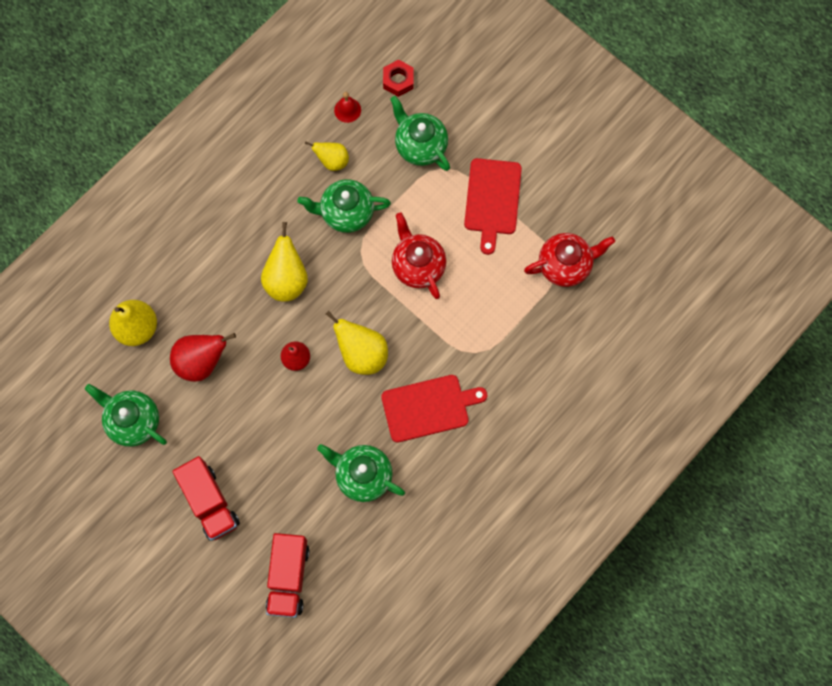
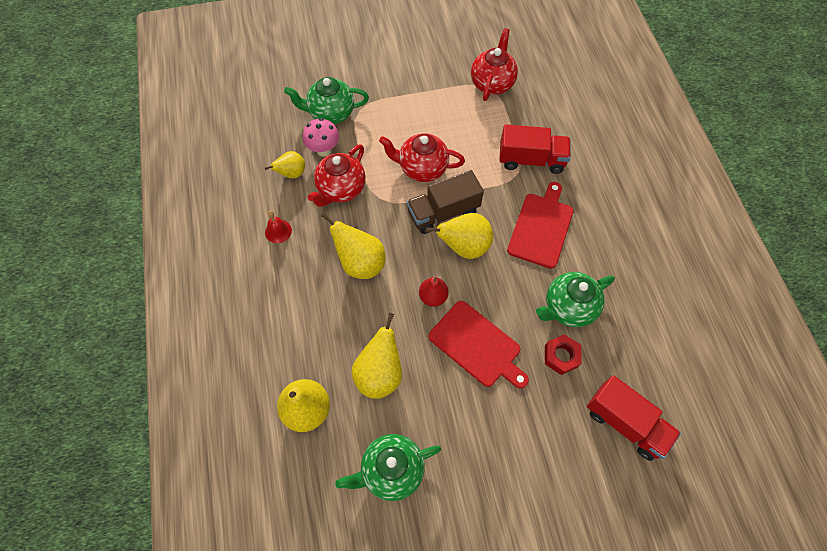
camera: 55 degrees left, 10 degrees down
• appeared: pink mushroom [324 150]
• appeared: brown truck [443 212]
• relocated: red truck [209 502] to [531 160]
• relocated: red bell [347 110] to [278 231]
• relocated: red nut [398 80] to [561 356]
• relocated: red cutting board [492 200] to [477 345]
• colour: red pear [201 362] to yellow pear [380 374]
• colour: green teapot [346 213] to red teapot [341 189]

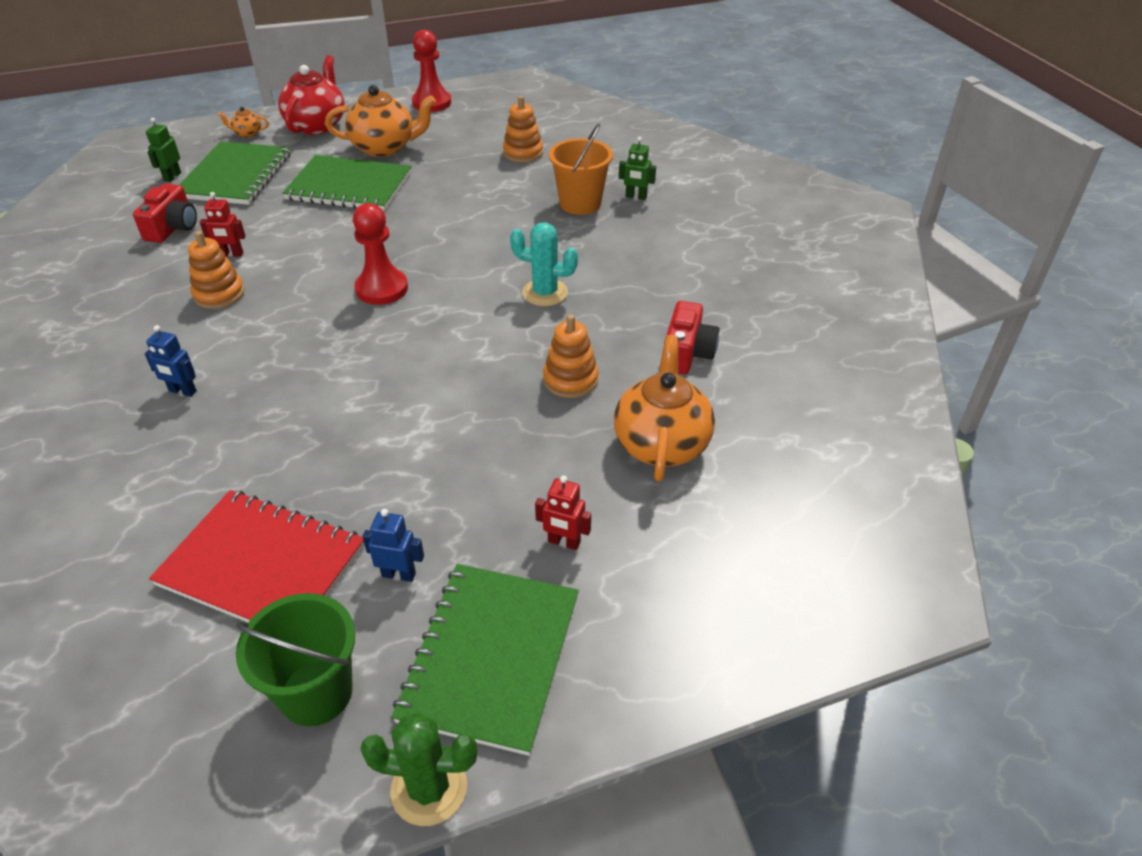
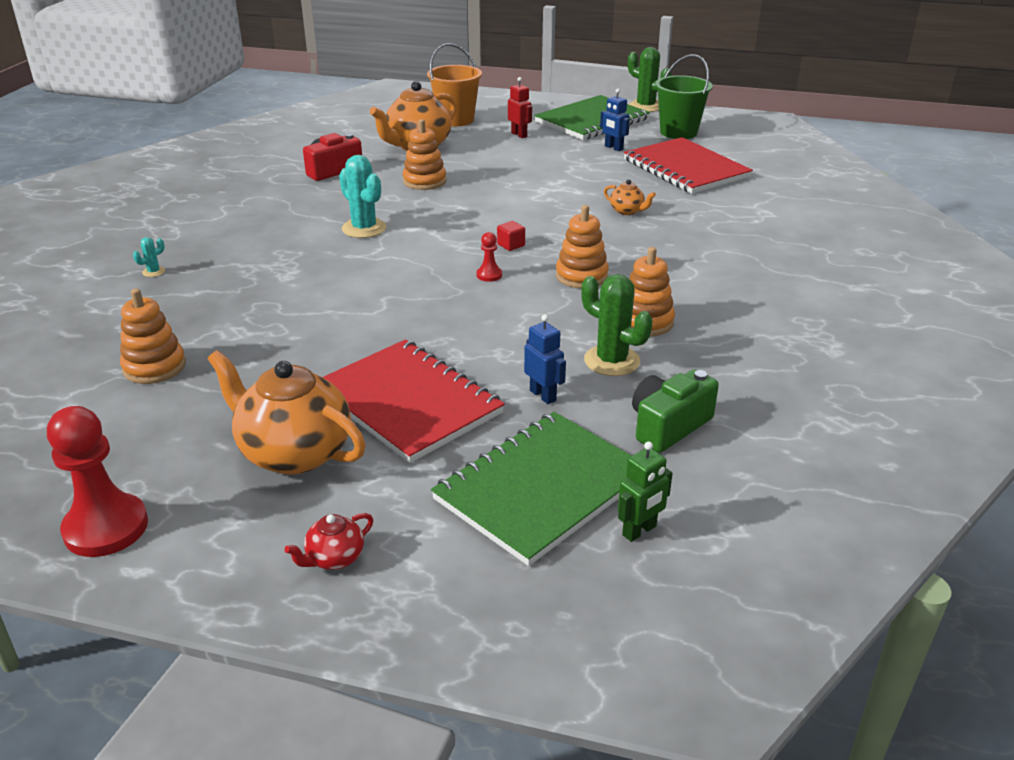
camera: 145 degrees left, 10 degrees down
• appeared: red cube [511 245]
• appeared: orange stacking toy [581 276]
• relocated: blue robot [182 391] to [543 395]
• relocated: orange teapot [247 134] to [627 211]
• relocated: orange bucket [580 203] to [456 120]
• exchanged: red robot [231 254] to green cactus [612 361]
• exchanged: green robot [636 197] to turquoise cactus [154 272]
• colour: red camera [173 227] to green camera [668 426]
• colour: green notebook [349 186] to red notebook [408 402]
• size: red teapot [317 125] = [334 558] x0.45
• size: red pawn [382 289] = [489 275] x0.47

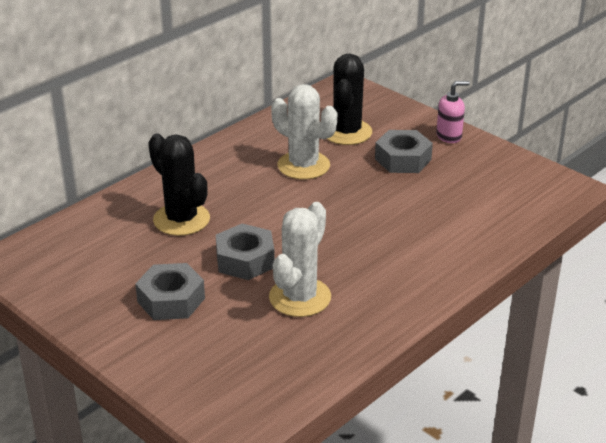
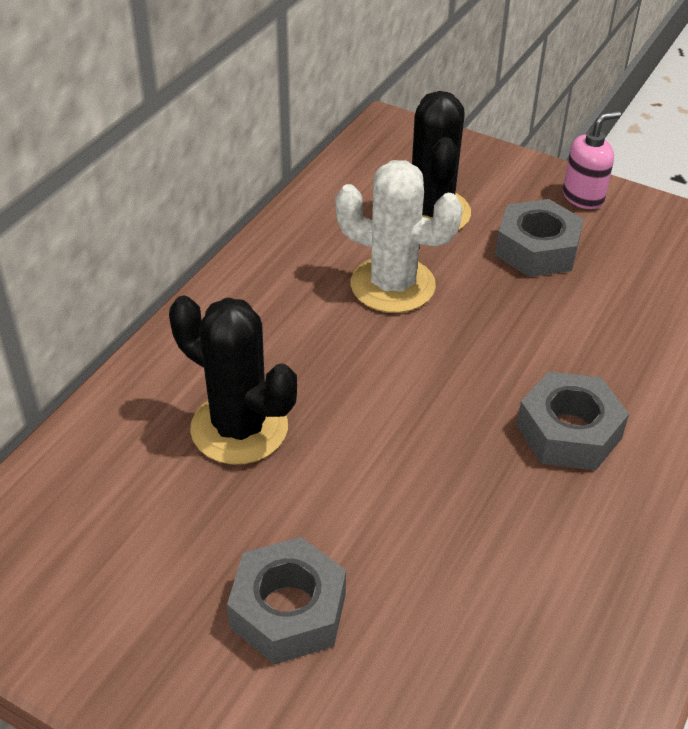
camera: 15 degrees left, 10 degrees up
• missing: white cactus [300 297]
• relocated: grey nut [245 260] to [568 432]

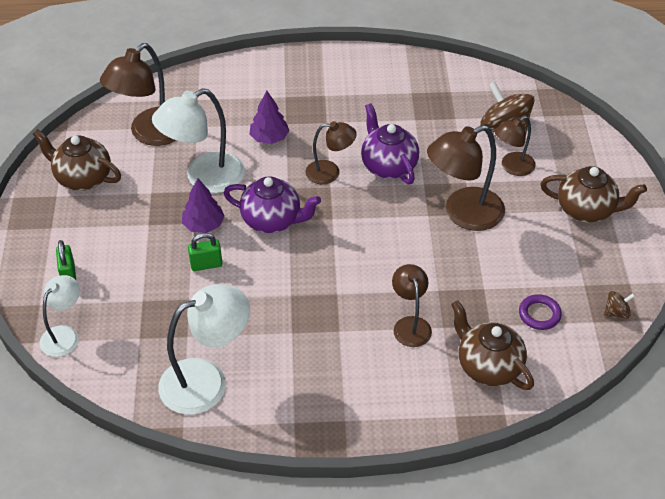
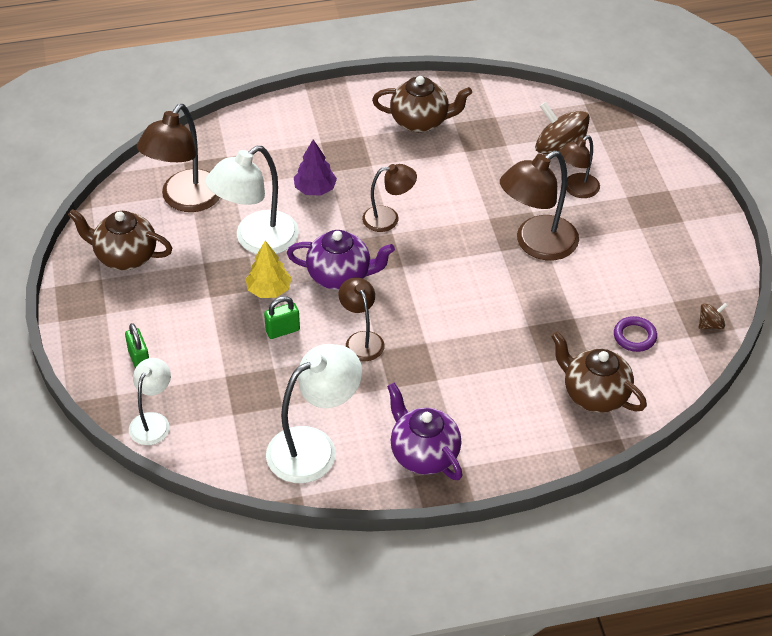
camera: 10 degrees left, 0 degrees up
• relocated: purple teapot [388 166] to [423 454]
• relocated: brown lamp [410 325] to [361 340]
• relocated: brown teapot [586 210] to [420 121]
• colour: purple tree [203 225] to yellow tree [269 290]

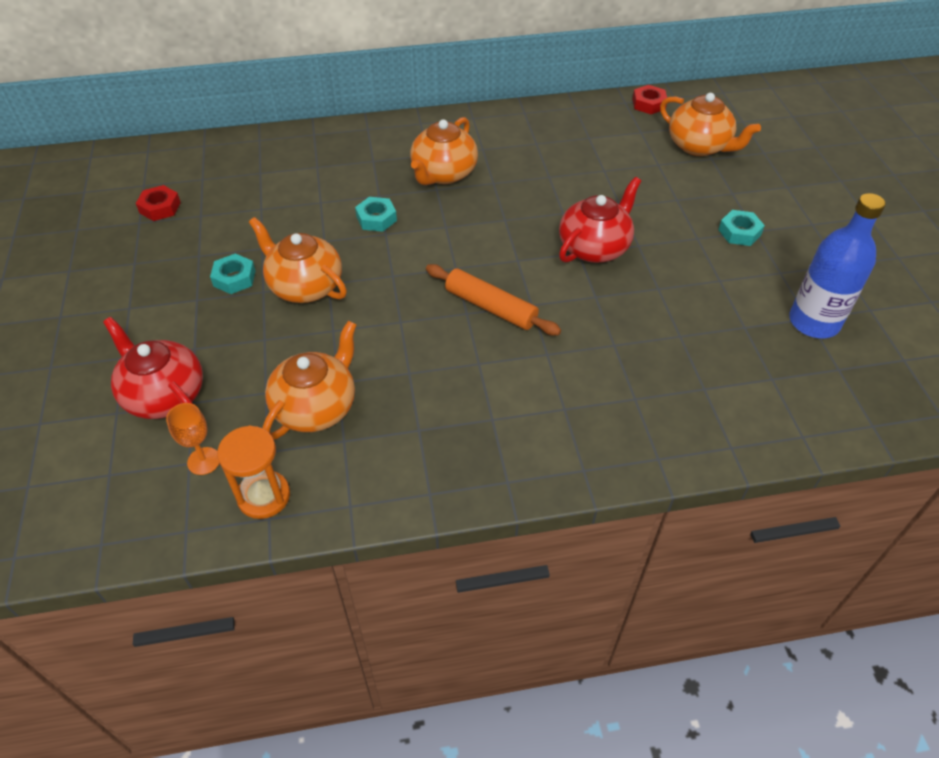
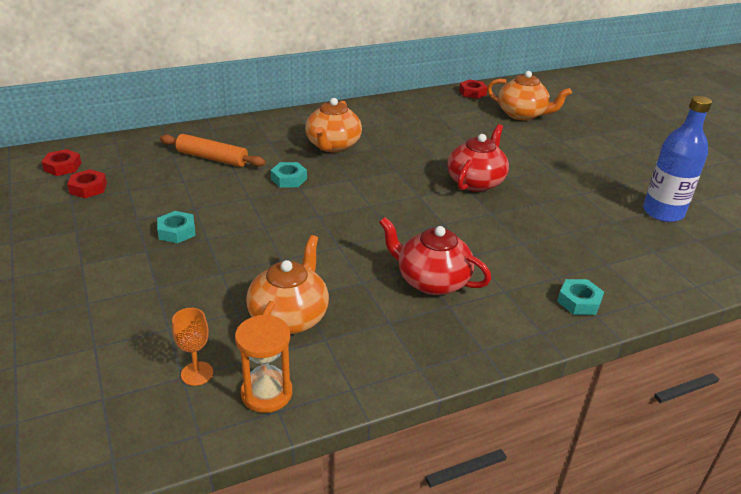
camera: 15 degrees left, 15 degrees down
• missing: orange teapot [305 286]
• appeared: red nut [62 167]
• relocated: red teapot [164 395] to [431 281]
• relocated: orange rolling pin [491 307] to [212 158]
• relocated: turquoise nut [739 232] to [579 301]

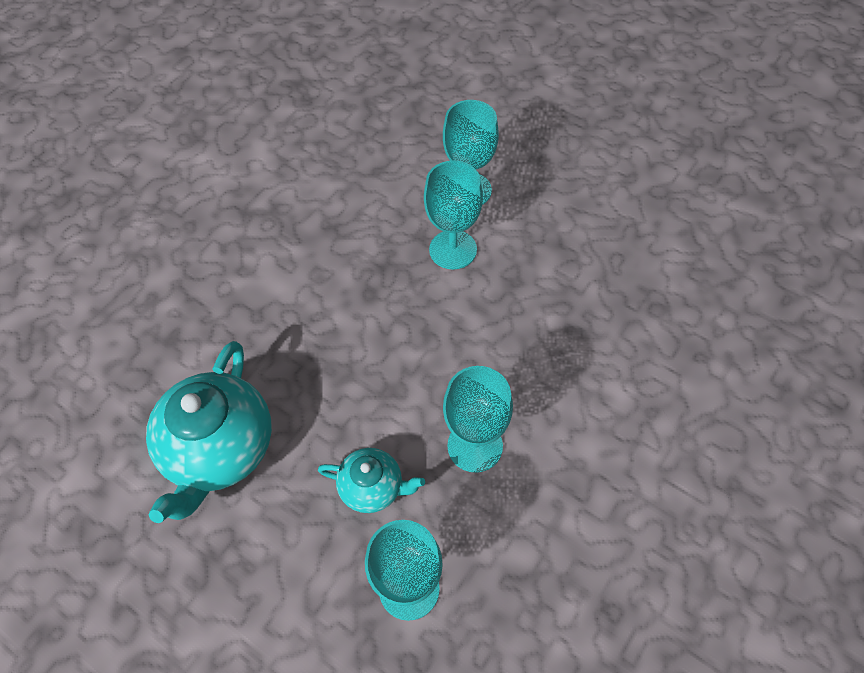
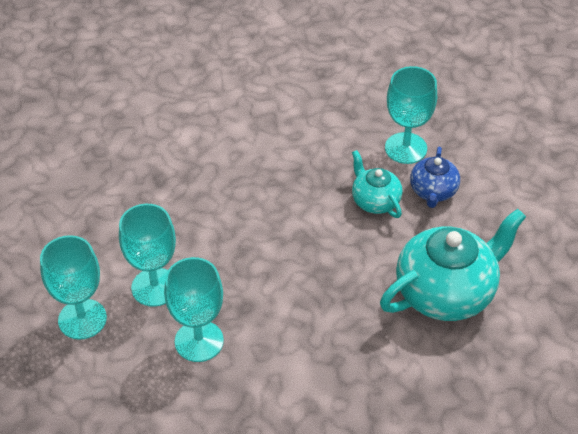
camera: 135 degrees left, 10 degrees down
• appeared: blue teapot [433 191]
• relocated: turquoise goblet [475 446] to [199 341]

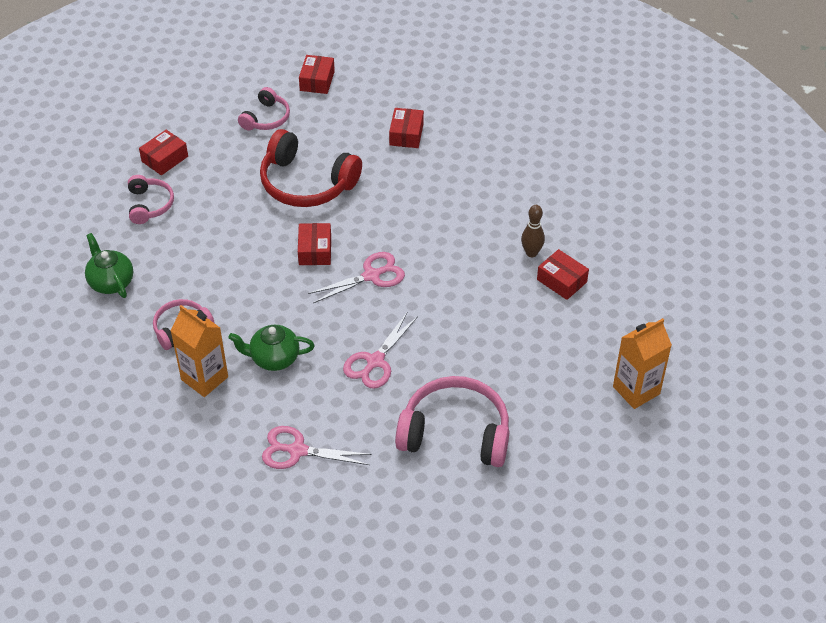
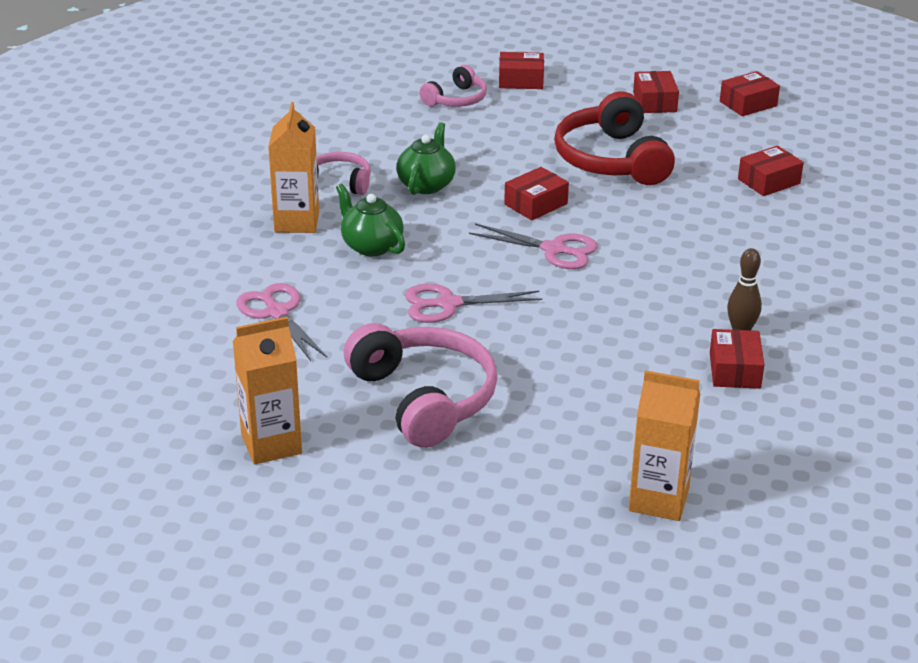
camera: 50 degrees right, 15 degrees down
• appeared: orange carton [271 444]
• relocated: green teapot [111 282] to [426 185]
• exchanged: pink headphones [266 118] to red box [654 102]

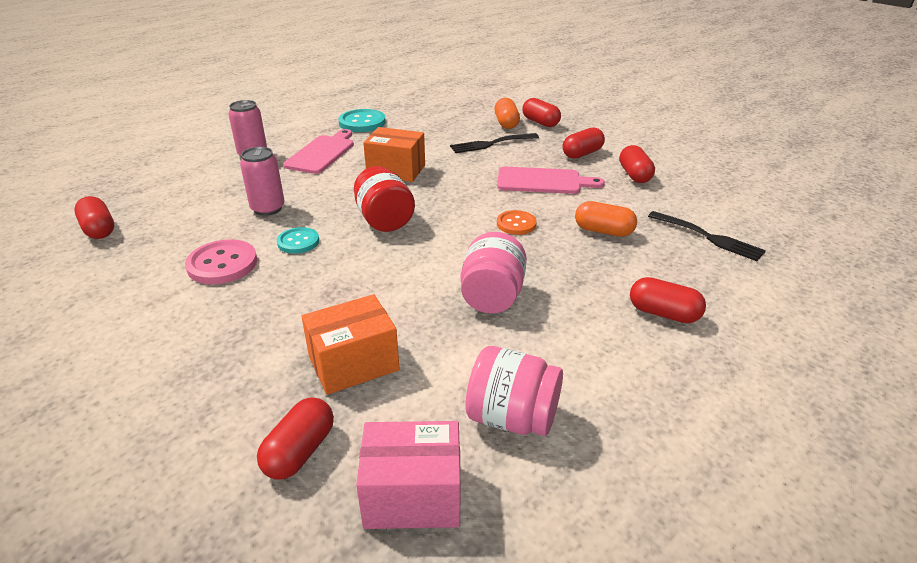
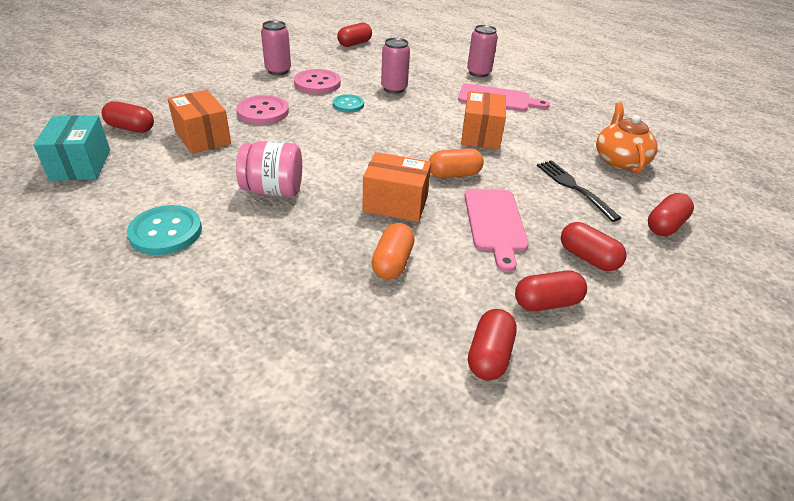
camera: 80 degrees right, 5 degrees up
• missing: red jar [384 220]
• missing: pink jar [512 418]
• missing: black fork [708 237]
• appeared: pink button [263 112]
• appeared: pink can [278 70]
• appeared: orange teapot [619 160]
• relocated: turquoise button [362 122] to [166 232]
• relocated: orange capsule [506 123] to [454 174]
• relocated: red capsule [663 313] to [489 355]
• exchanged: orange button [516 224] to orange box [395 203]
• colour: pink box [413 495] to turquoise box [81 165]

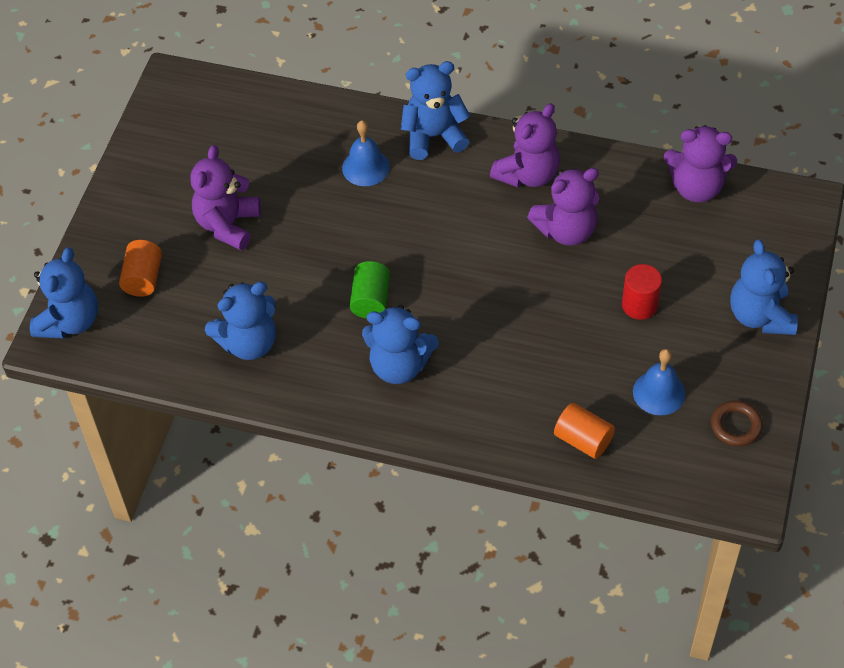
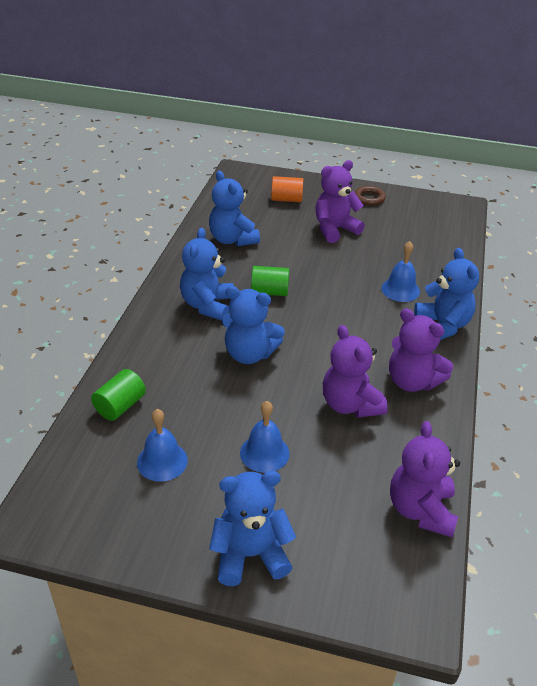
camera: 85 degrees right, 15 degrees down
• relocated: blue teddy bear [70 321] to [249 354]
• relocated: brown ring [736 426] to [369 198]
• exchanged: red cylinder [639 305] to blue bell [264 453]
• colour: orange cylinder [583 440] to green cylinder [120 406]
• spun: purple teddy bear [227 224] = [335 229] 45 degrees counterclockwise

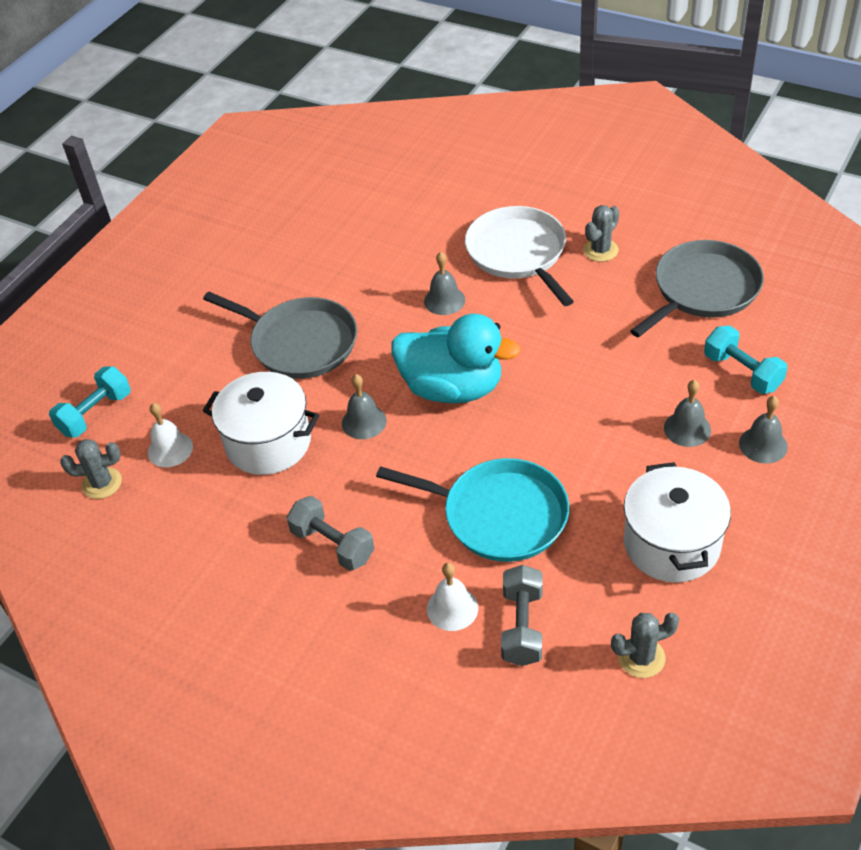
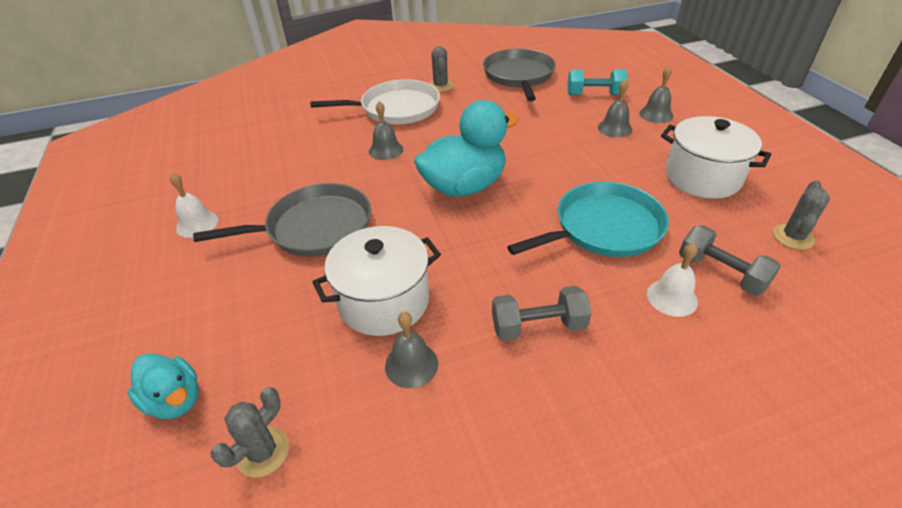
camera: 50 degrees left, 5 degrees down
• relocated: white bell [170 449] to [197 224]
• relocated: grey bell [364 422] to [411 364]
• exchanged: turquoise dumbbell [95 414] to turquoise duck [175 400]
• spun: white pan [518 253] = [396 108] 150 degrees clockwise

